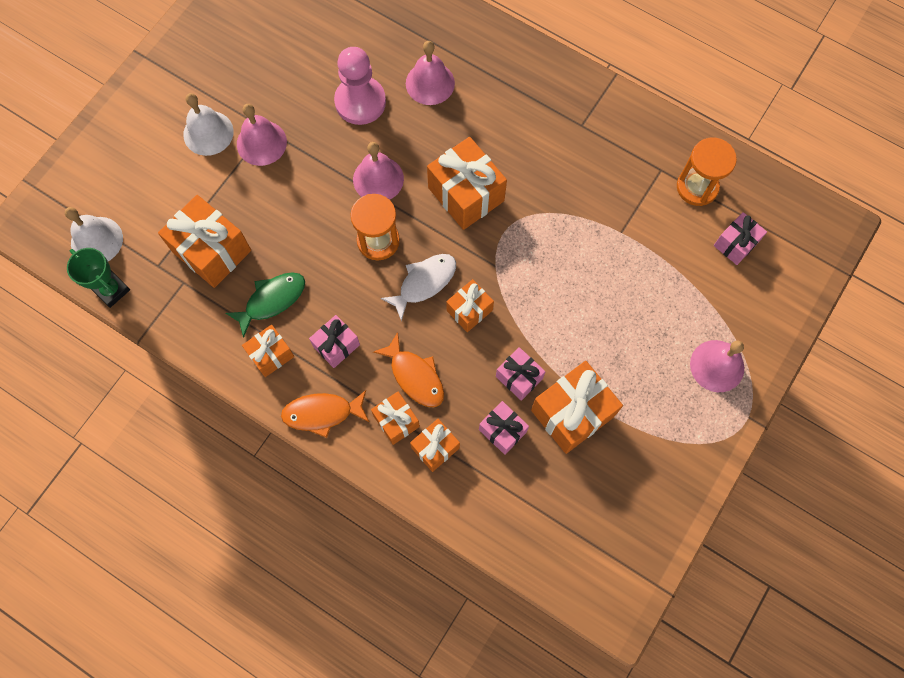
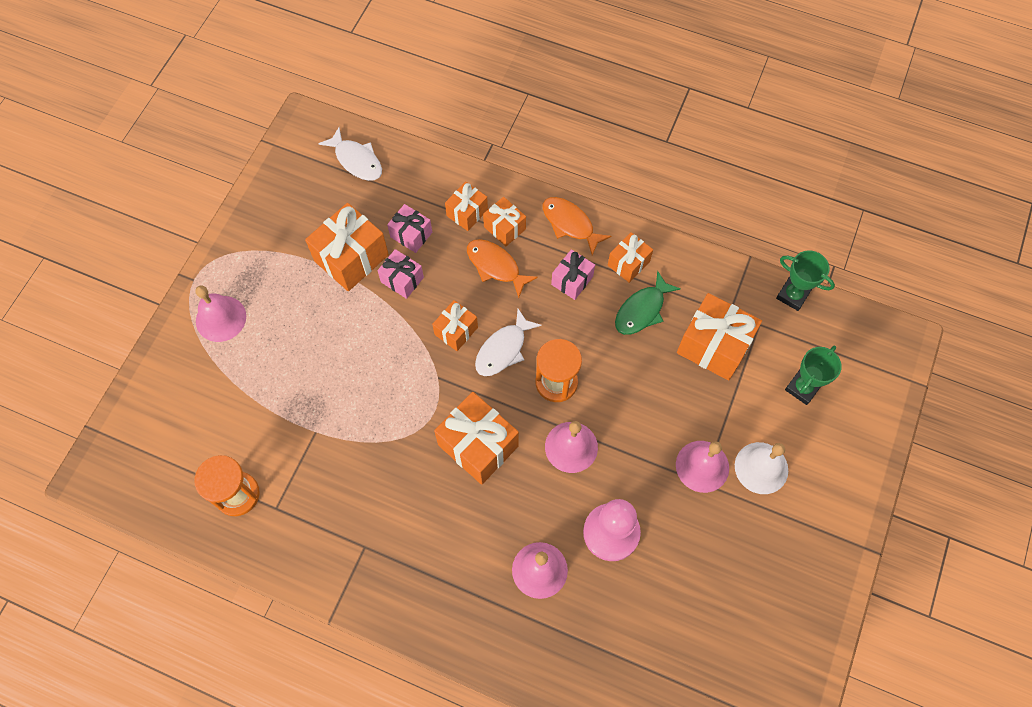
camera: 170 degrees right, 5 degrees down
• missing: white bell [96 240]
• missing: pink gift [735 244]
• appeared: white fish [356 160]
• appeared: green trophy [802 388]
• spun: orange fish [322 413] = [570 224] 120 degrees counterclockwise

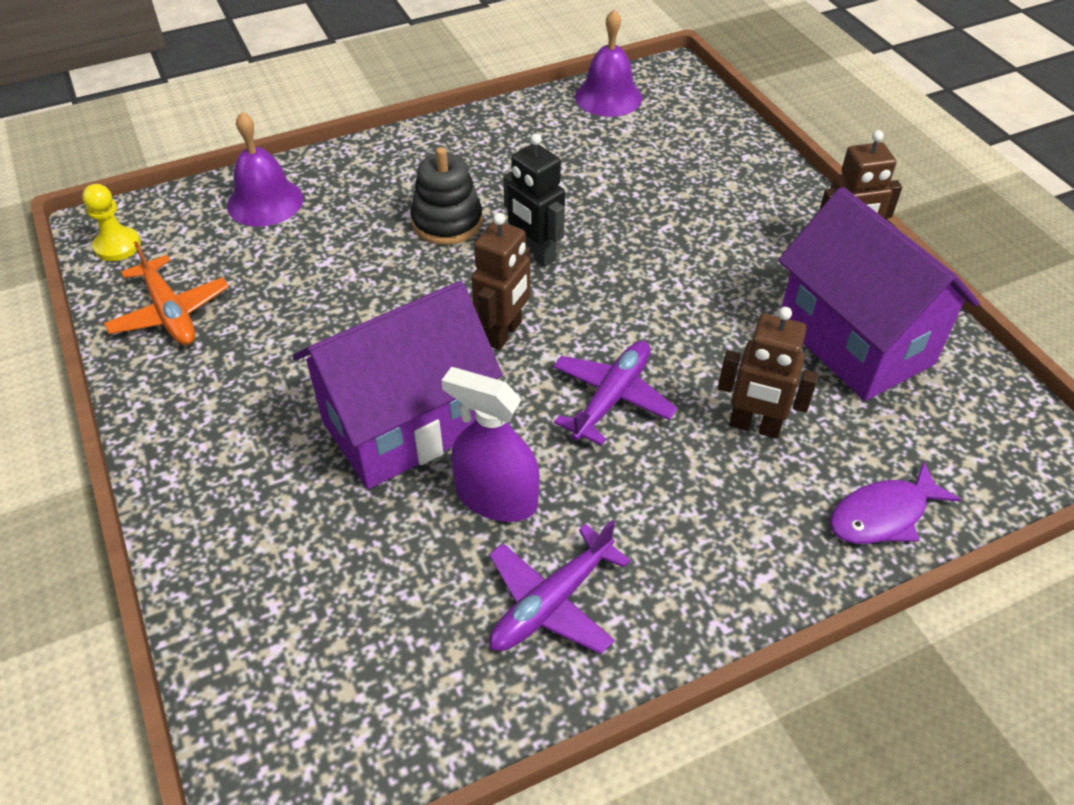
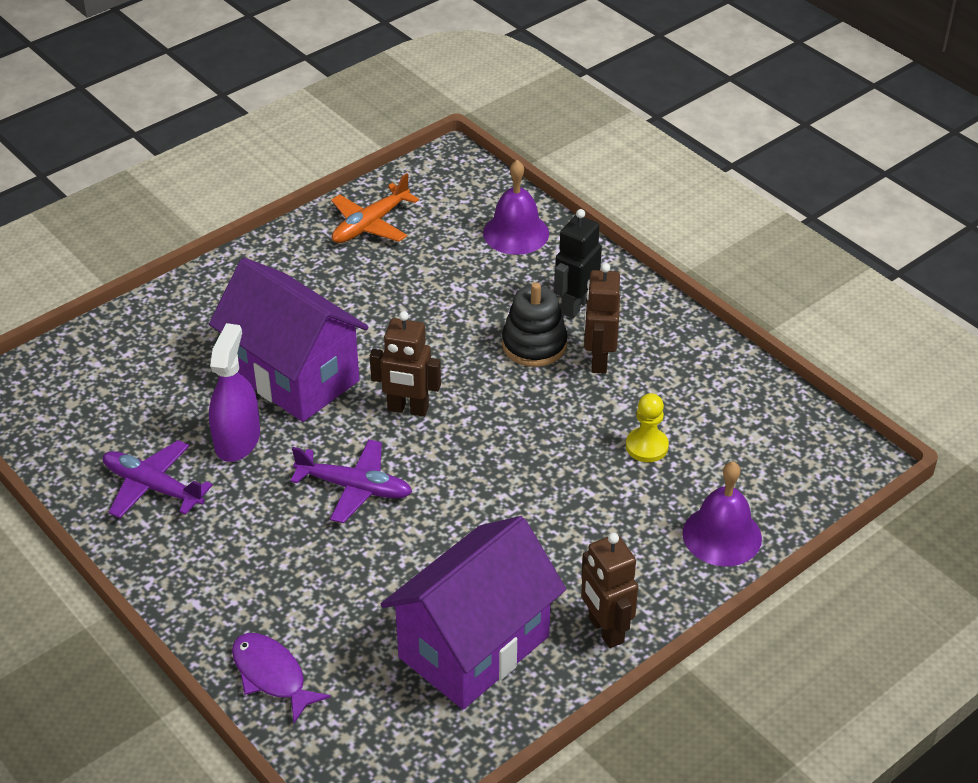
camera: 75 degrees right, 5 degrees down
• relocated: yellow pawn [117 246] to [646 446]
• relocated: black robot [535 254] to [575 305]
• relocated: purple bell [608 97] to [722 535]
• relocated: brown robot [754 426] to [599 360]

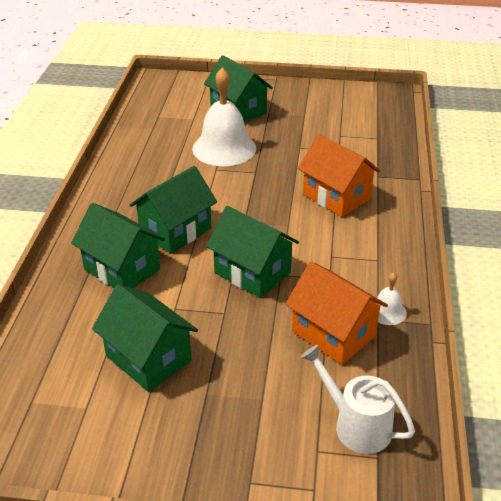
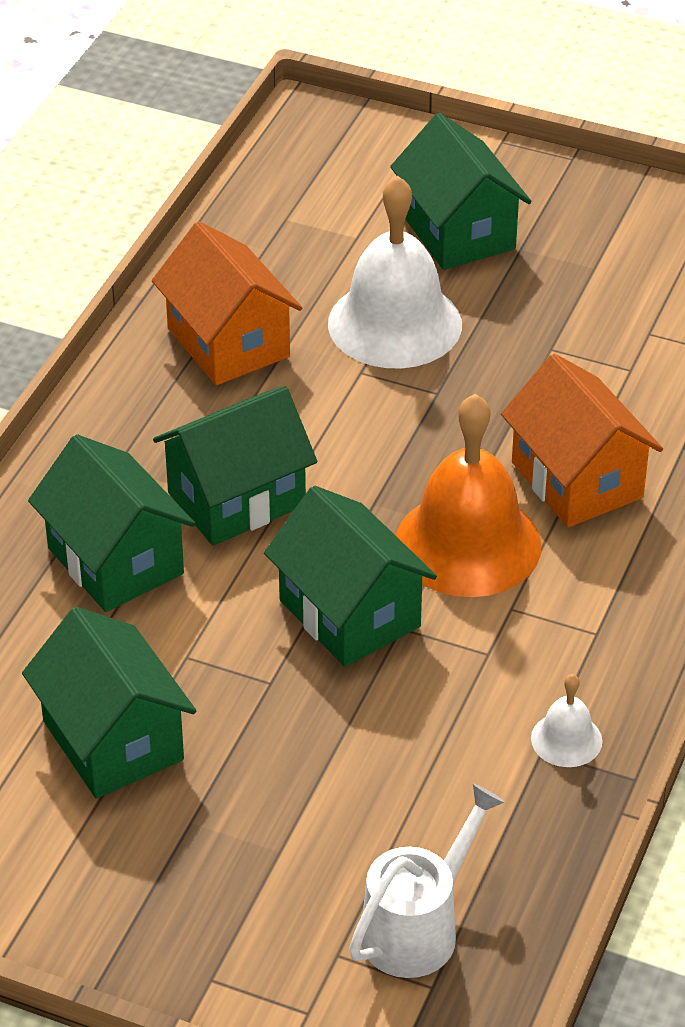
camera: 15 degrees right, 5 degrees up
• appeared: orange bell [468 543]
• relocated: orange house [333 334] to [228 343]
• spun: white watering can [355 425] = [418 927] 75 degrees clockwise

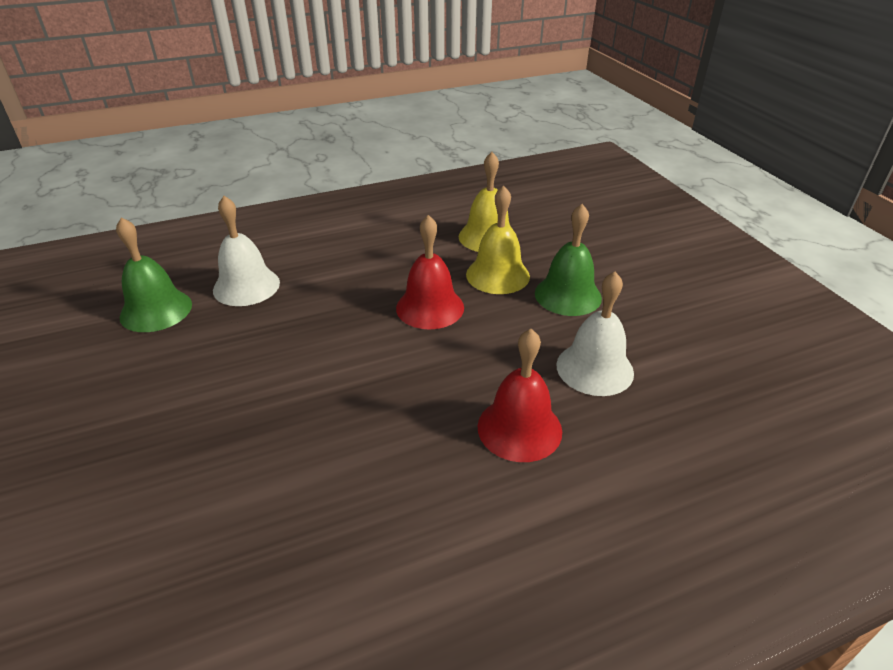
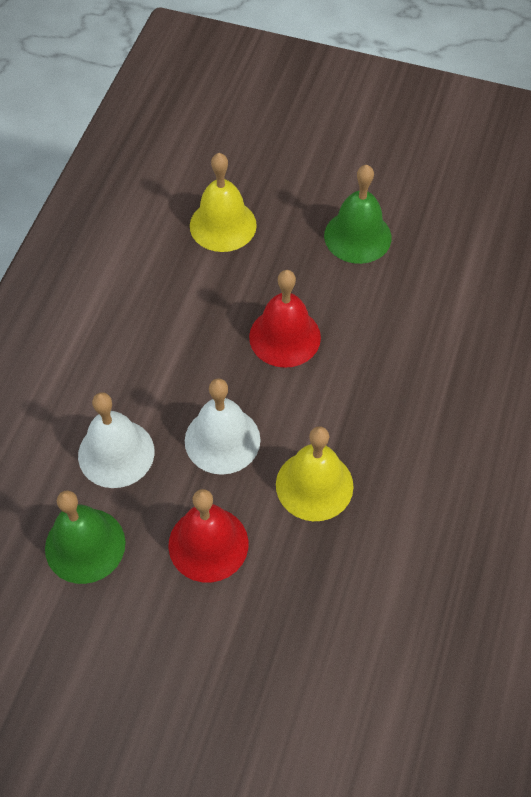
camera: 50 degrees left, 20 degrees up
• relocated: yellow bell [497 275] to [314 485]
• relocated: red bell [519 428] to [208 544]
• relocated: white bell [594 368] to [222 440]

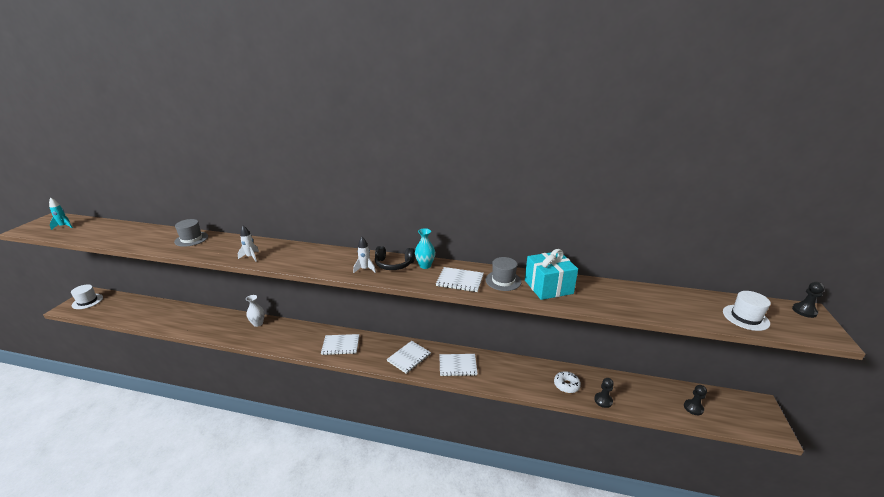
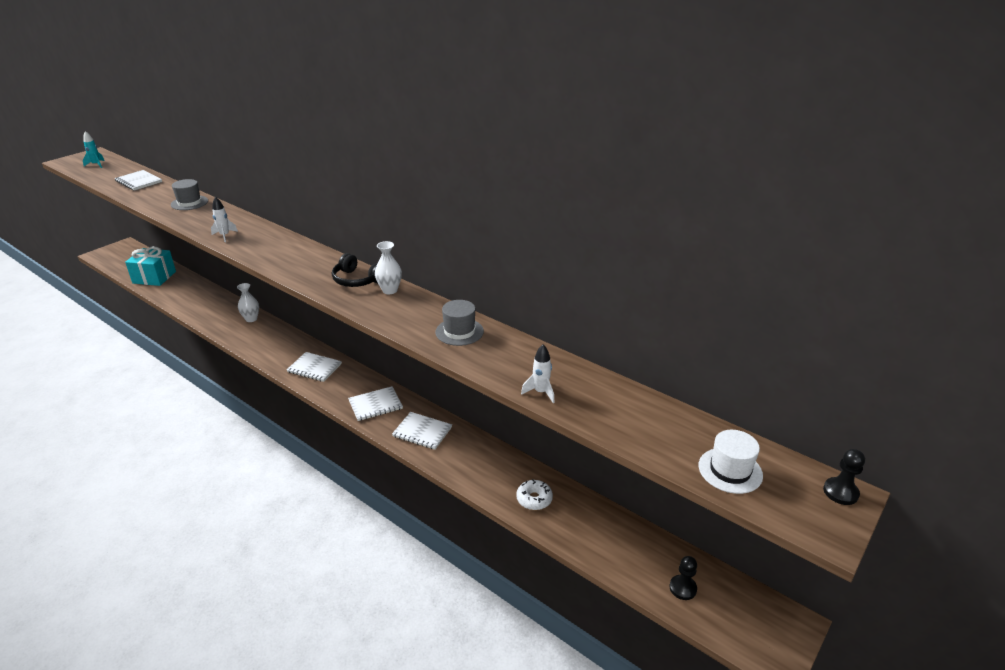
camera: 25 degrees right, 5 degrees up
• missing: white hat [87 301]
• missing: black pawn [603 400]
• relocated: white rocket [365 269] to [540 392]
• relocated: white notebook [460 280] to [139 181]
• relocated: turquoise gift [548 287] to [154 277]
• colour: turquoise vase [425 265] to white vase [390 290]

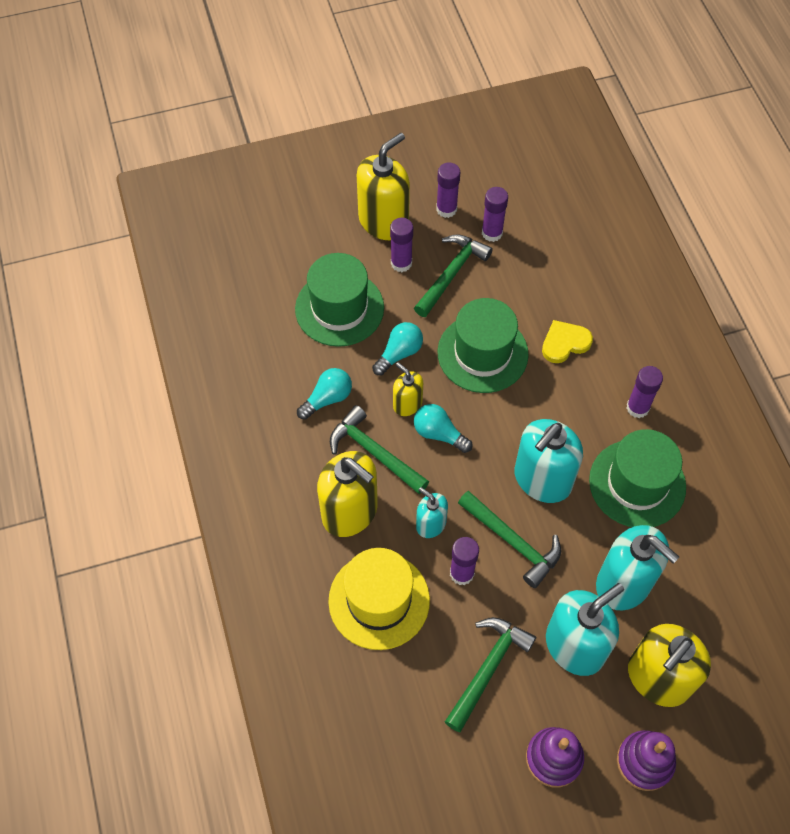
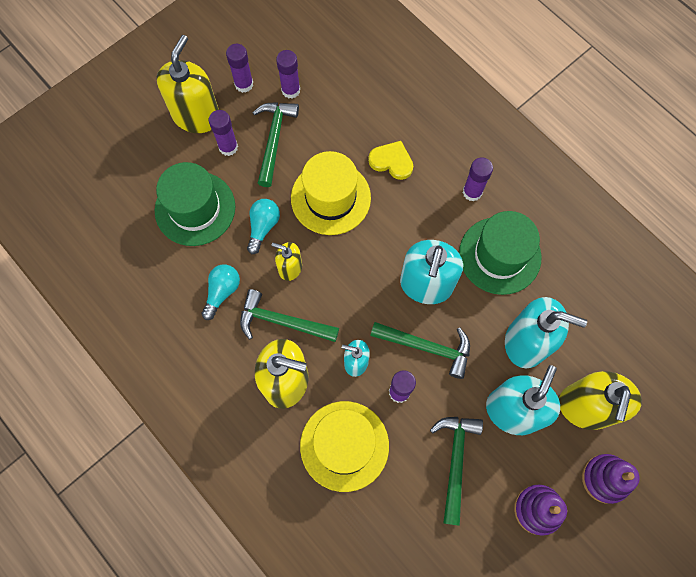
camera: 25 degrees left, 10 degrees up
• missing: turquoise light bulb [439 434]
• colour: green hat [482 353] to yellow hat [330 198]
• spun: yellow heart [565 343] = [392 161] 75 degrees clockwise

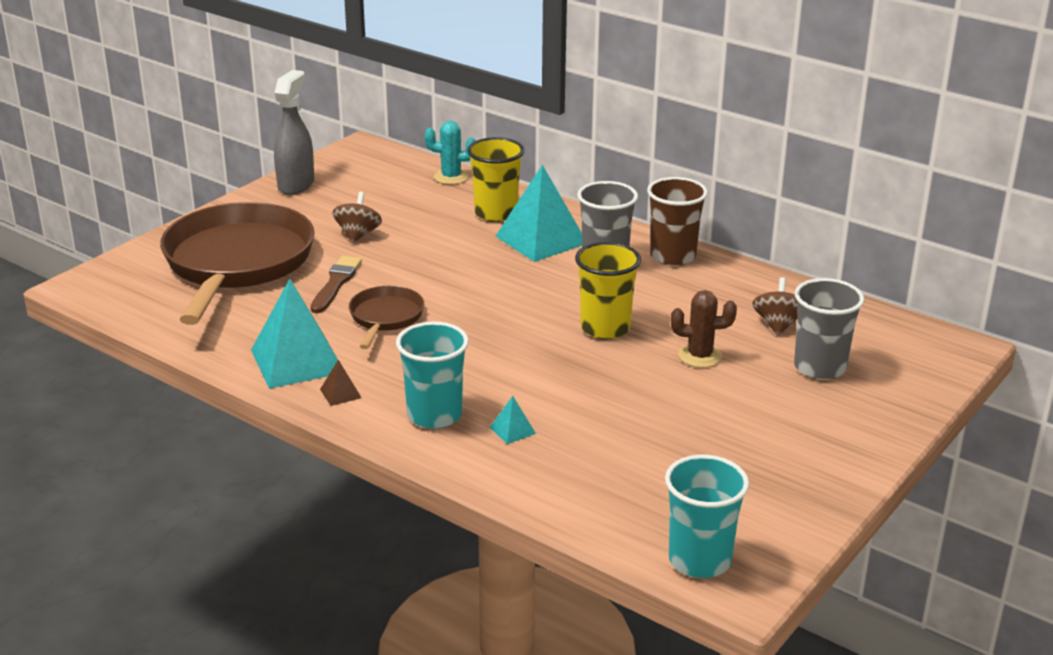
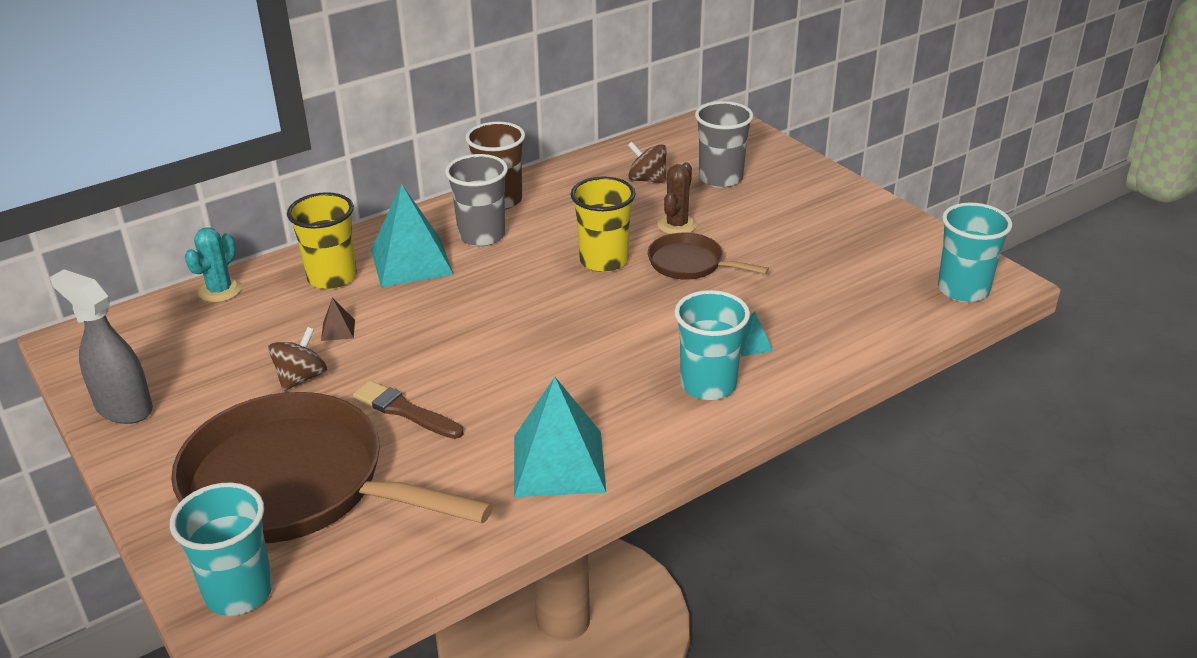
camera: 70 degrees left, 5 degrees up
• appeared: turquoise cup [239 592]
• relocated: brown pyramid [340 393] to [338 330]
• relocated: brown pan [385 318] to [690 264]
• spun: brown spinning top [358 235] = [301 378] 90 degrees clockwise

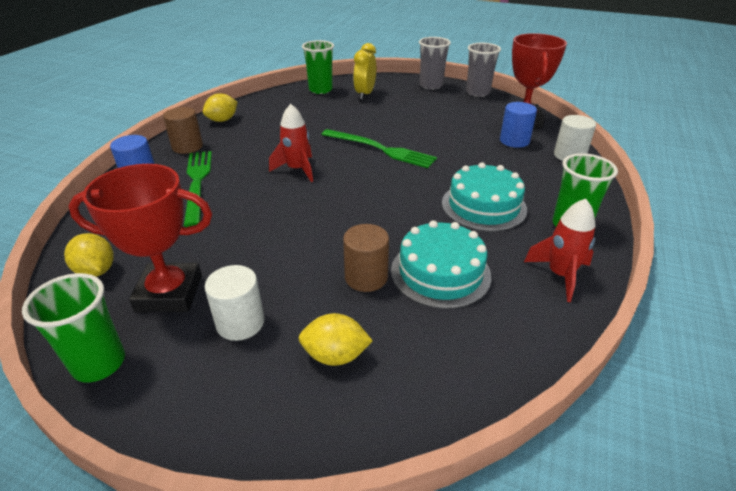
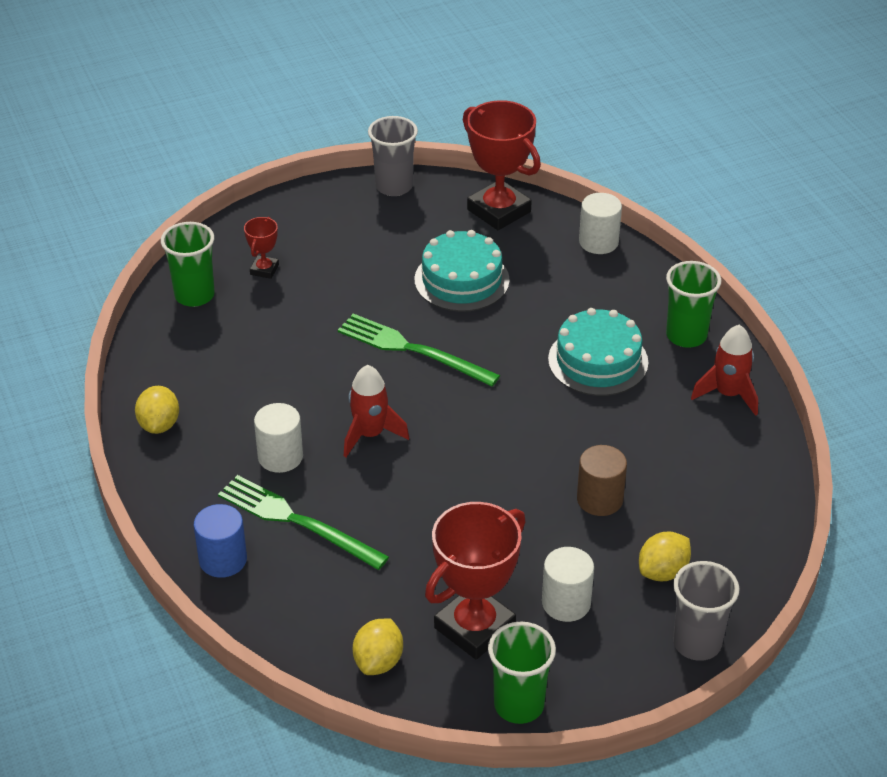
camera: 45 degrees left, 5 degrees up
• missing: brown cylinder [187 147]
• missing: blue cylinder [514 141]
• appeared: white cylinder [280 457]
• relocated: turquoise cake [440 272] to [461 280]
• relocated: grey cup [431 85] to [697 643]
• exchanged: yellow clock [365 94] to red trophy [264 270]
• spun: yellow lemon [96 271] = [378 661] 75 degrees counterclockwise
• spun: green fork [380 149] = [412 350] 135 degrees counterclockwise

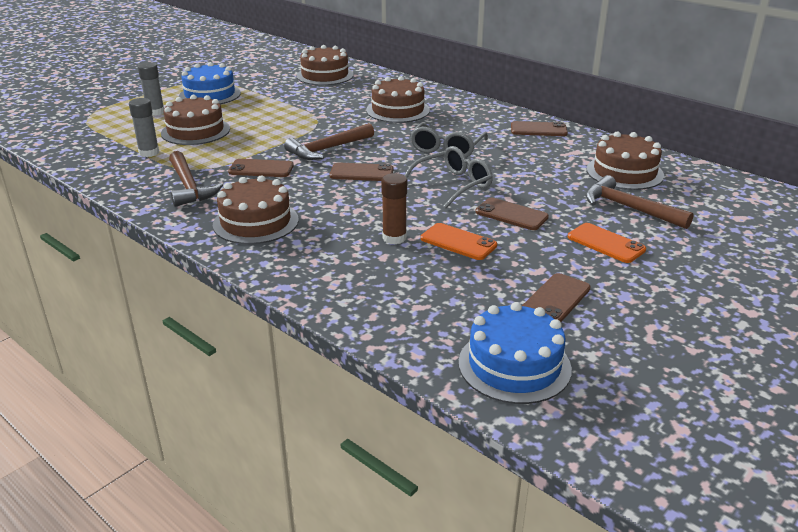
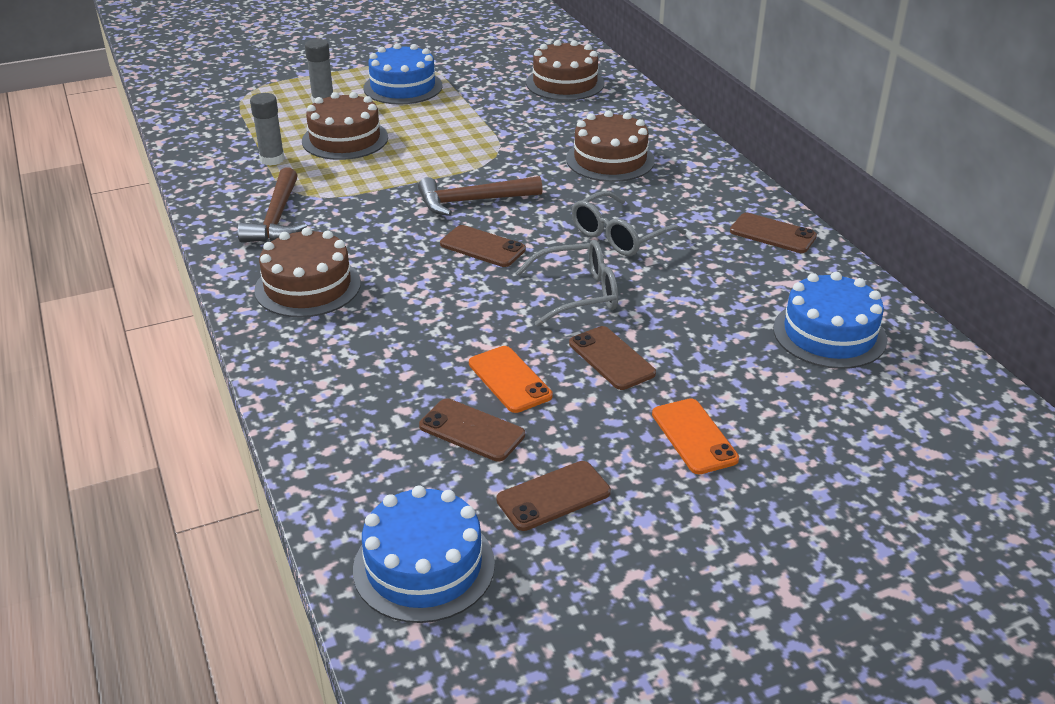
camera: 25 degrees right, 5 degrees up
• missing: brown glue stick [394 238]
• missing: brown hammer [629 208]
• relocated: brown phone [261 169] to [471 430]
• colour: brown cake [624 172] to blue cake [829 334]

